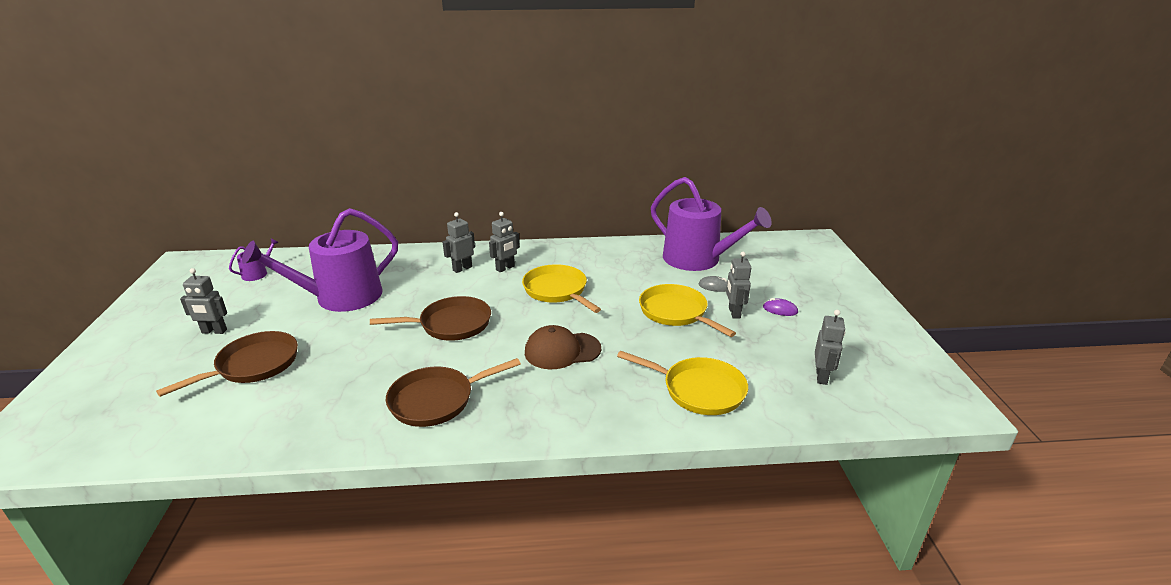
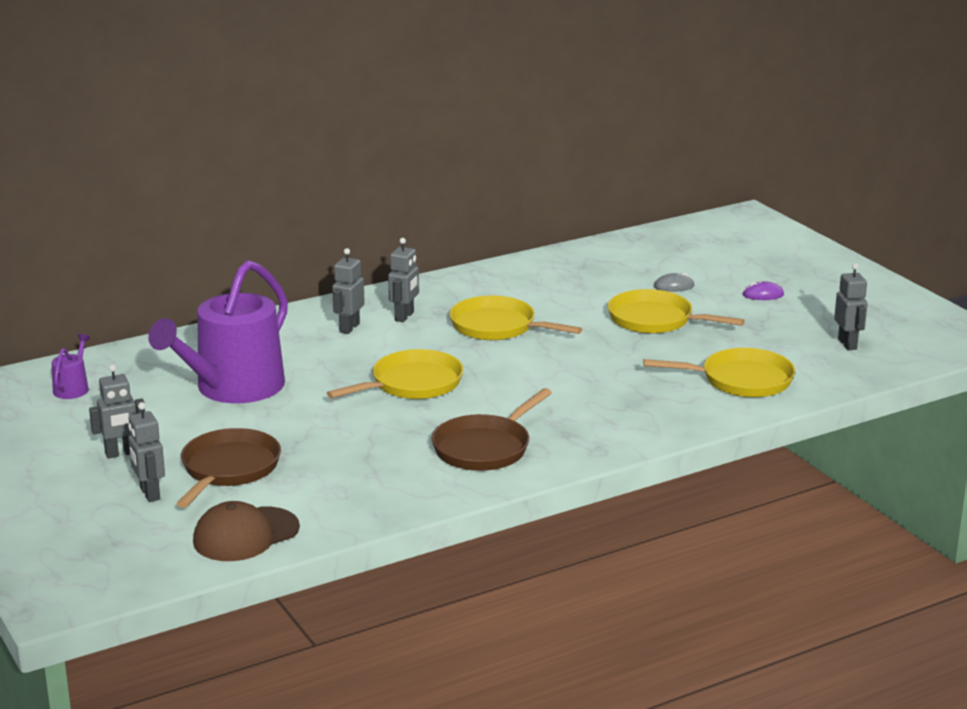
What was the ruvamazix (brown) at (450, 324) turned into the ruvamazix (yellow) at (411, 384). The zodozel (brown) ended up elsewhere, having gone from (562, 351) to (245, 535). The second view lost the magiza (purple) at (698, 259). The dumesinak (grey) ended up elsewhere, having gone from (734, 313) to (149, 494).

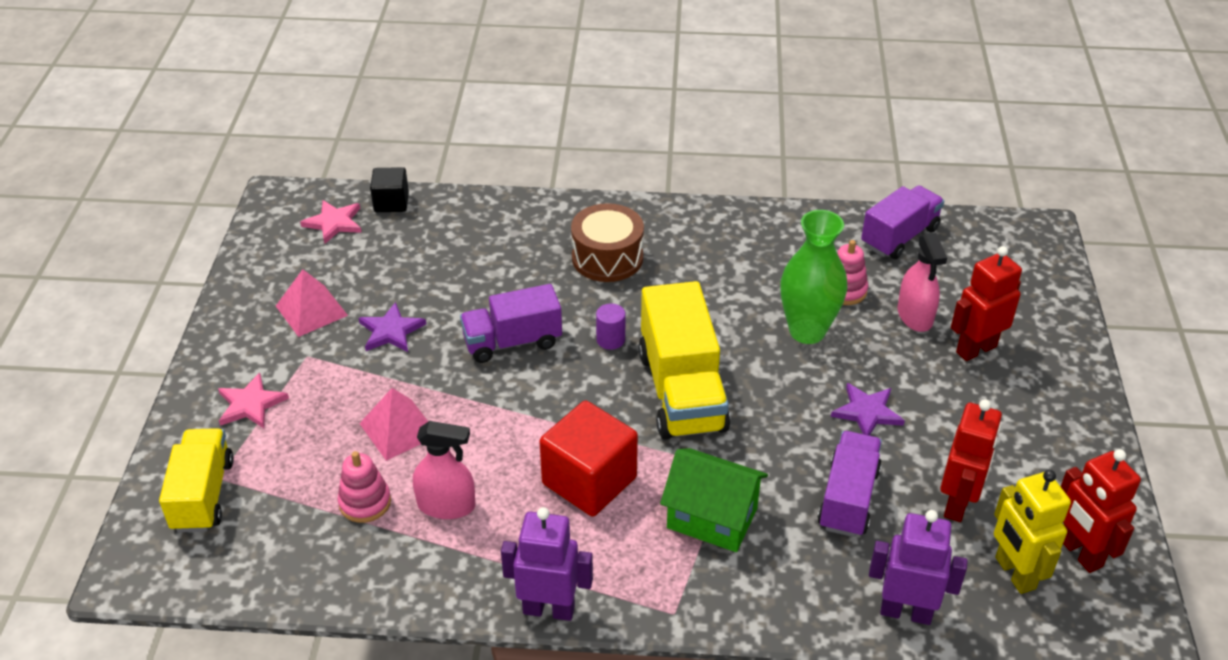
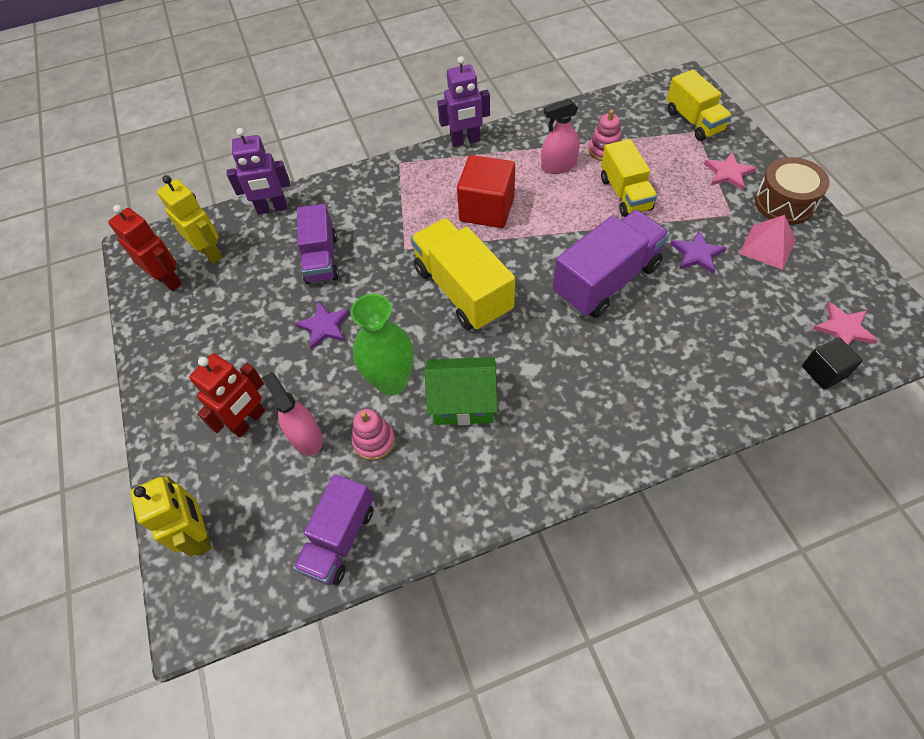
Where the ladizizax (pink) stood at (399, 429), the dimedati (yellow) came to stand at (625, 194). The size of the dimedati (purple) at (512, 342) changed by a factor of 1.51. The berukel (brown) ended up elsewhere, having gone from (607, 258) to (784, 203). The second view lost the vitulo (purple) at (610, 340). The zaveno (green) ended up elsewhere, having gone from (712, 518) to (463, 403). The second view lost the dumesinak (red) at (957, 503). The second view gained the dumesinak (yellow) at (200, 534).

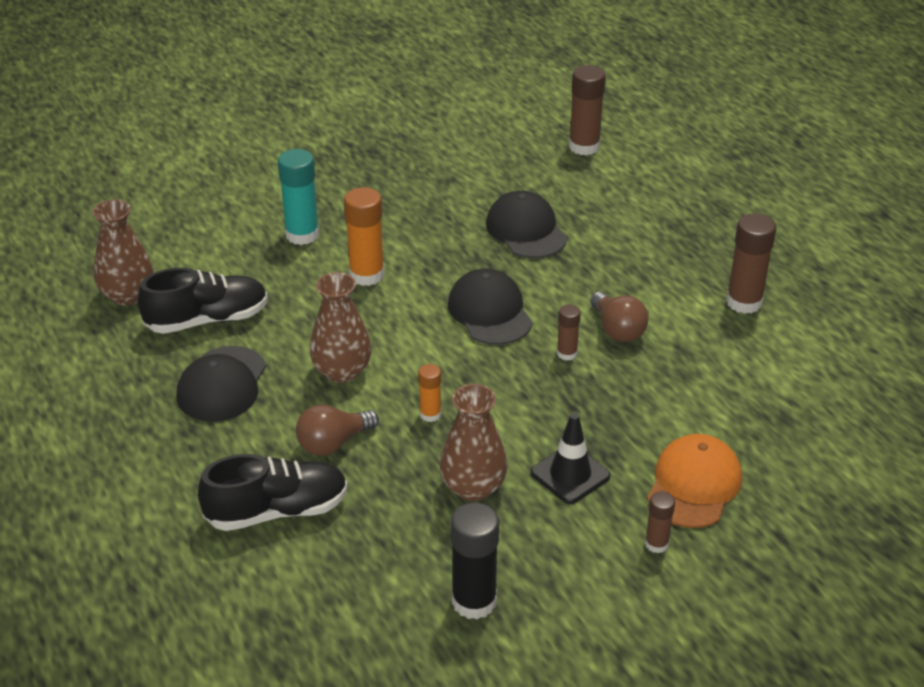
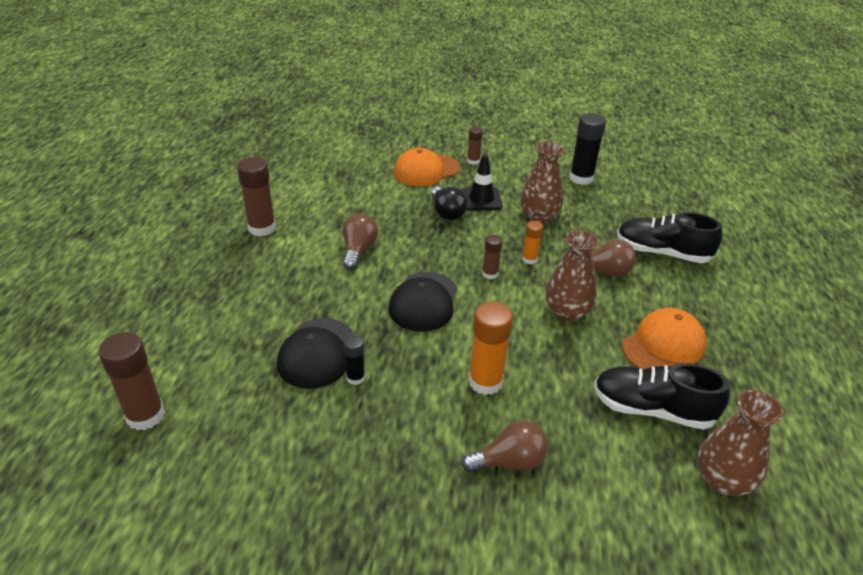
What was the zodozel (black) at (222, 384) turned into the zodozel (orange) at (663, 345). Where the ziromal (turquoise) stood at (302, 235), the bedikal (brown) came to stand at (509, 462). The ziromal (brown) ended up elsewhere, having gone from (567, 353) to (490, 274). The second view gained the ziromal (black) at (355, 377). The second view gained the bedikal (black) at (447, 213).

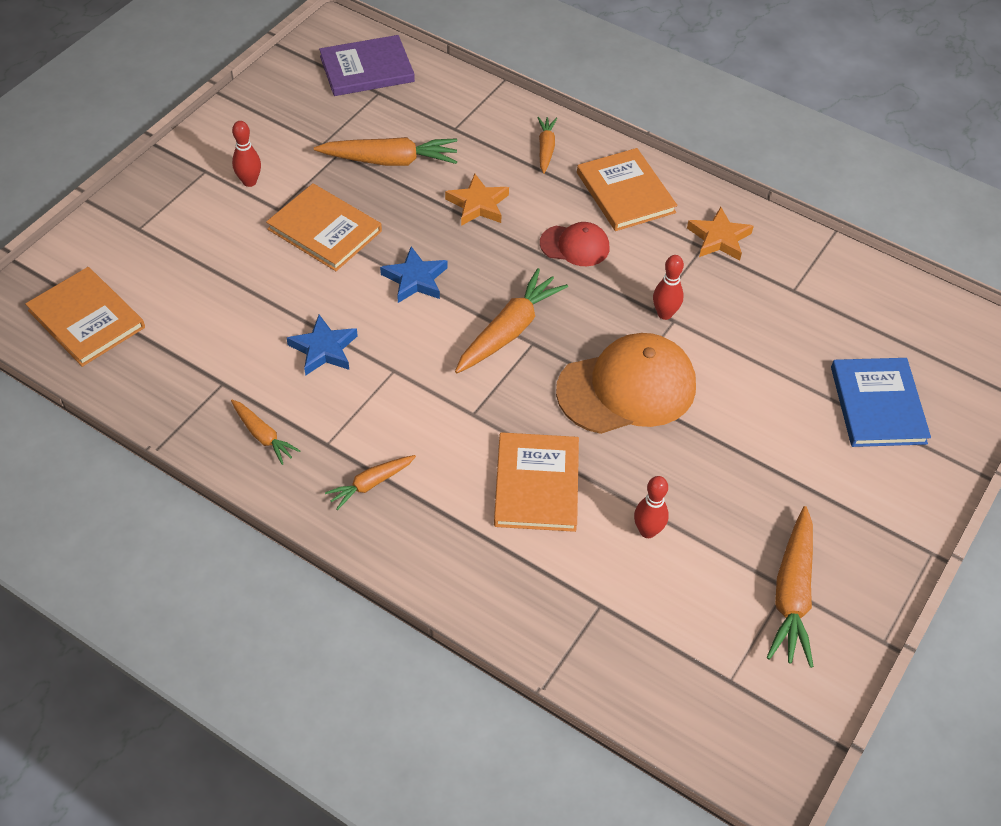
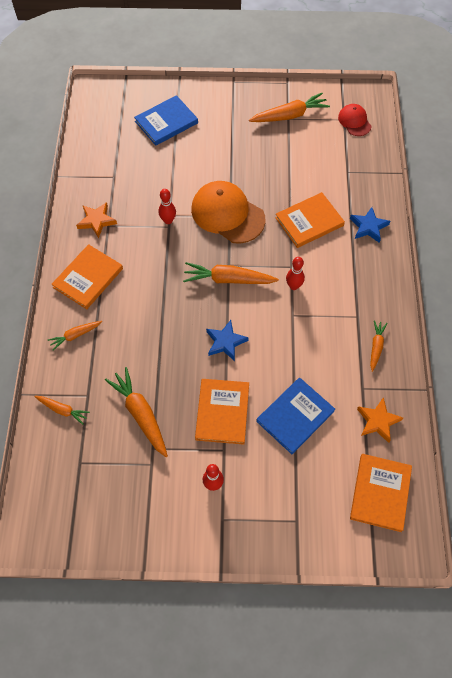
The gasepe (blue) ended up elsewhere, having gone from (324, 349) to (368, 227). The second view lost the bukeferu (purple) at (367, 69). The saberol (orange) ended up elsewhere, having gone from (371, 484) to (63, 410). The gasepe (orange) ended up elsewhere, having gone from (478, 204) to (378, 421). The zodozel (red) ended up elsewhere, having gone from (575, 246) to (354, 121). The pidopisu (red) ended up elsewhere, having gone from (647, 531) to (293, 286). The second view gained the bukeferu (blue) at (295, 416).

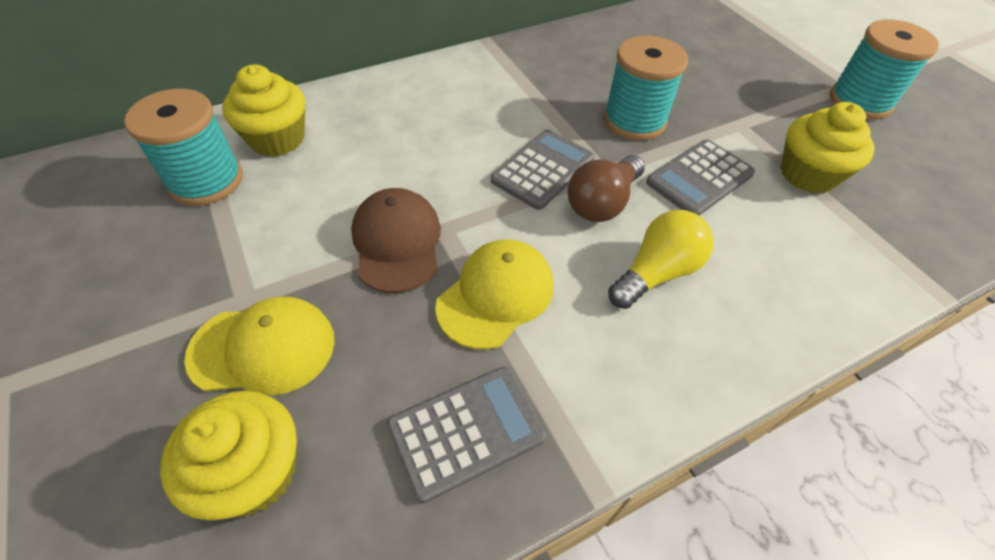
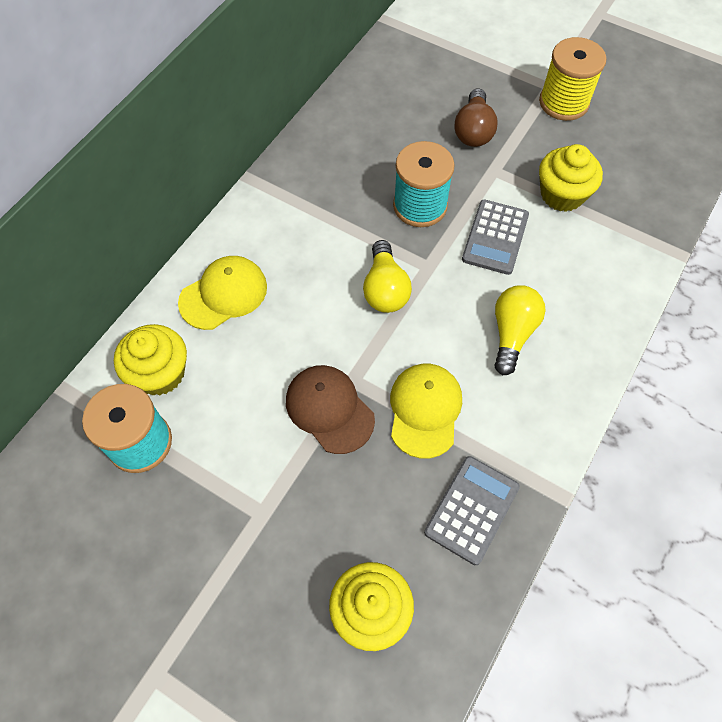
The zodozel (yellow) ended up elsewhere, having gone from (263, 348) to (223, 294). Where the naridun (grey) stood at (543, 170), the bedikal (yellow) came to stand at (385, 289). The bedikal (brown) ended up elsewhere, having gone from (602, 203) to (473, 130). What was the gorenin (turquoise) at (859, 102) turned into the gorenin (yellow) at (563, 103).

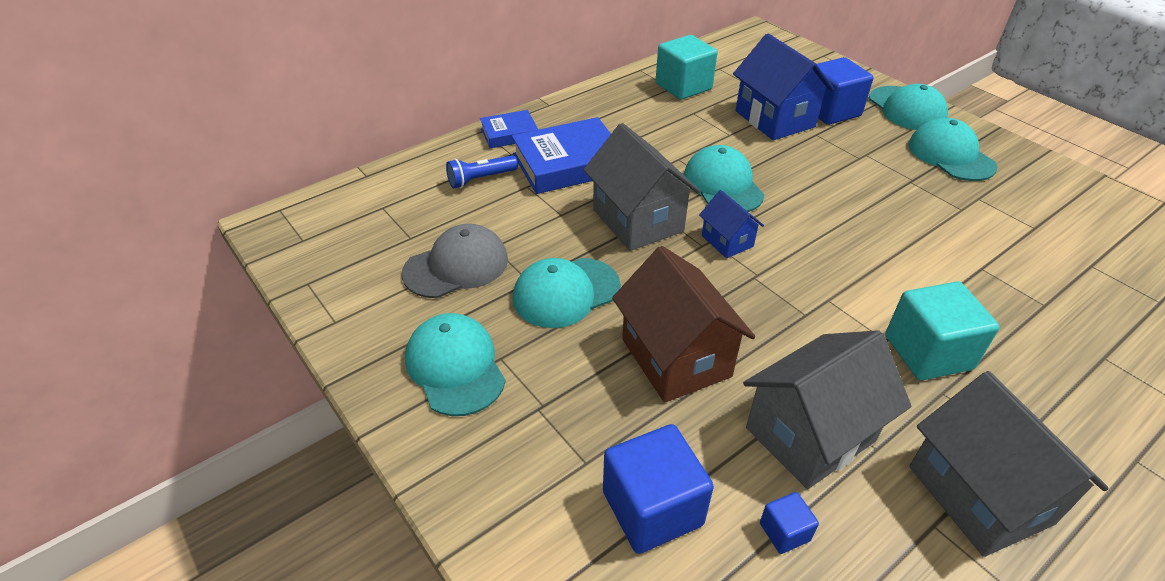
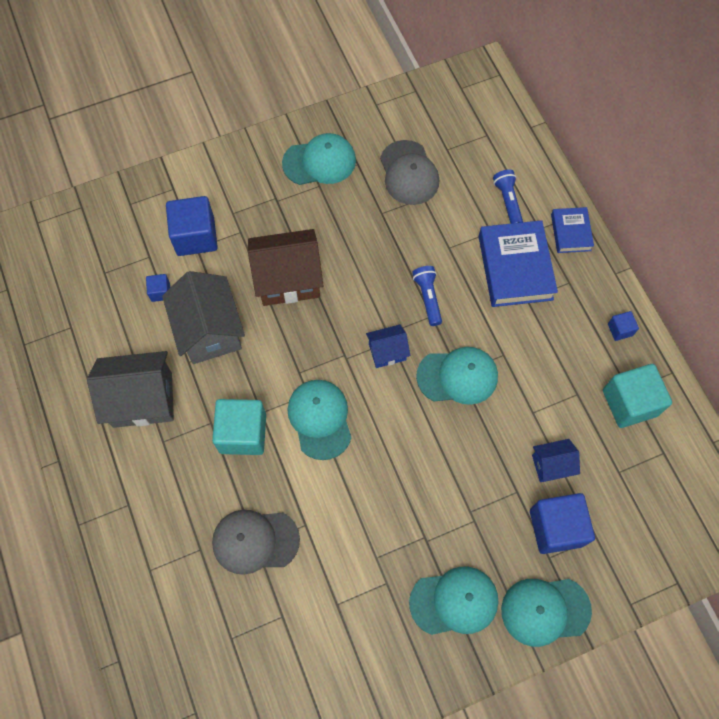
The zodozel (turquoise) ended up elsewhere, having gone from (566, 292) to (320, 419). Where the zaveno (grey) stood at (637, 220), the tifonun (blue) came to stand at (428, 298). The size of the zaveno (blue) at (774, 119) changed by a factor of 0.53. The second view gained the zodozel (grey) at (255, 541). The second view gained the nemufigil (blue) at (620, 330).

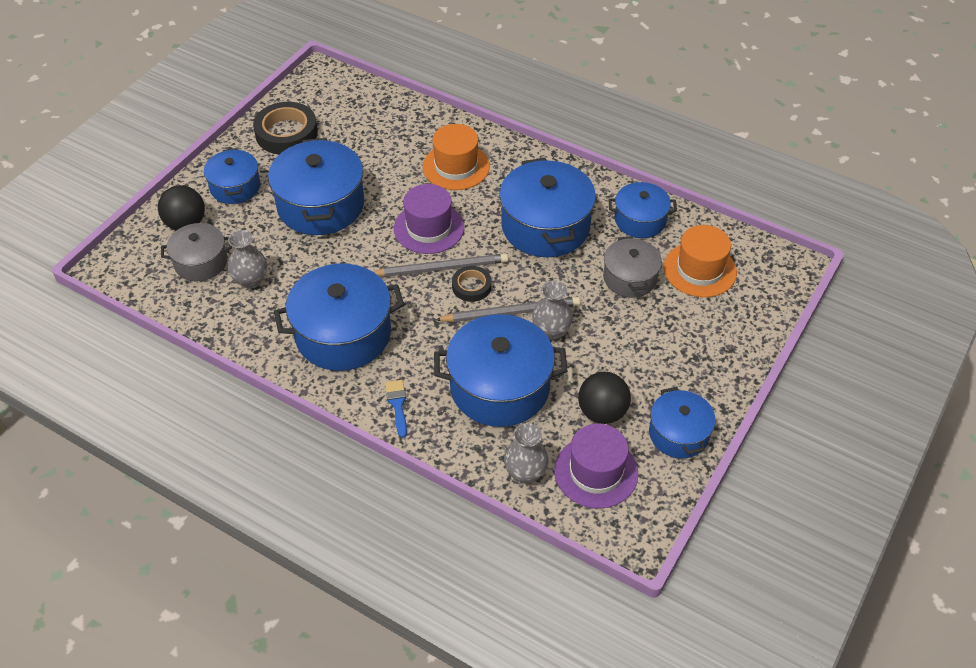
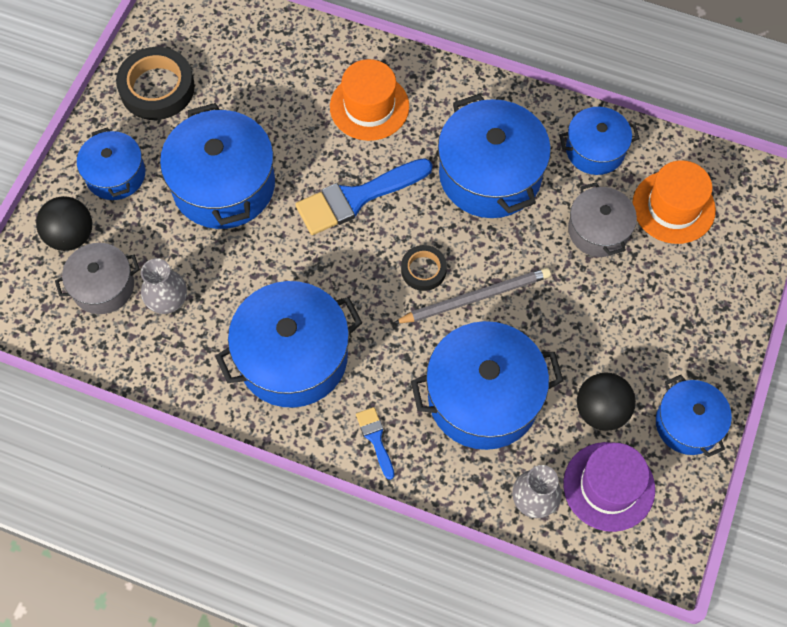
The second view lost the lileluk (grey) at (441, 268). Where the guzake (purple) stood at (429, 228), the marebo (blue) came to stand at (357, 197). The second view lost the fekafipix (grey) at (551, 331).

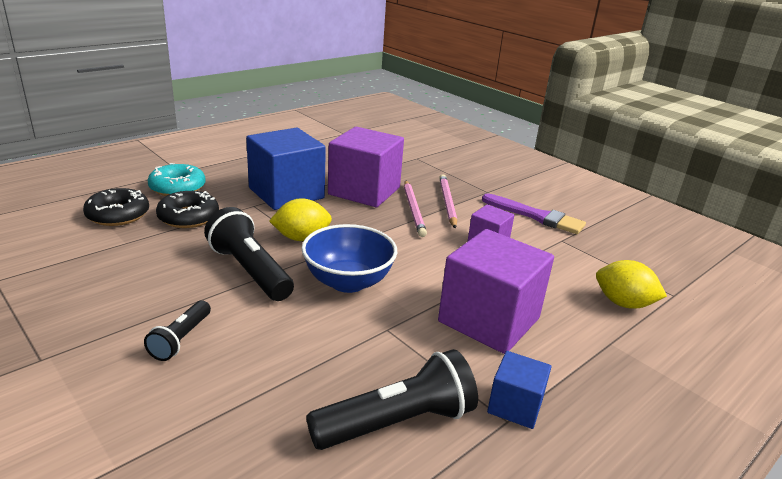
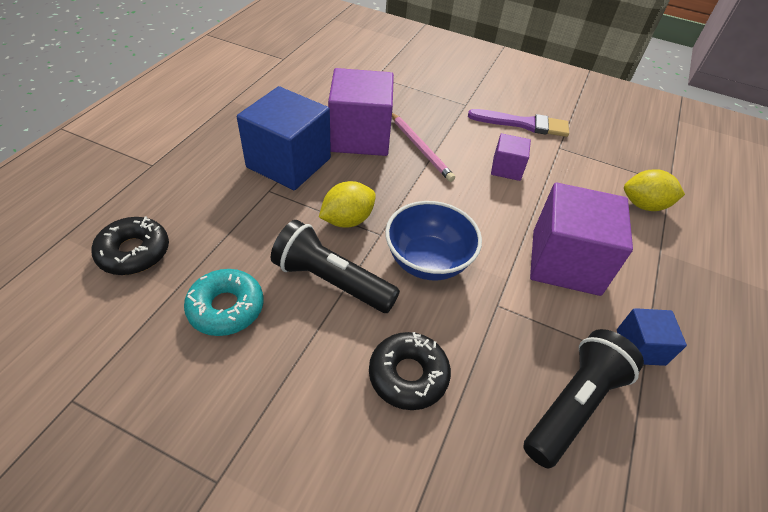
The second view lost the tifonun (black) at (181, 339). The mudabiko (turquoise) ended up elsewhere, having gone from (177, 187) to (226, 308). The mudabiko (black) ended up elsewhere, having gone from (188, 217) to (408, 375). The second view lost the lileluk (pink) at (447, 202).

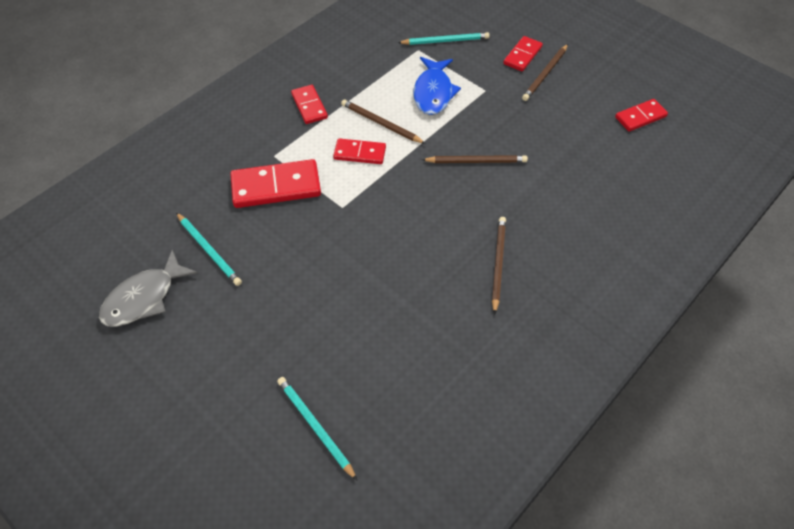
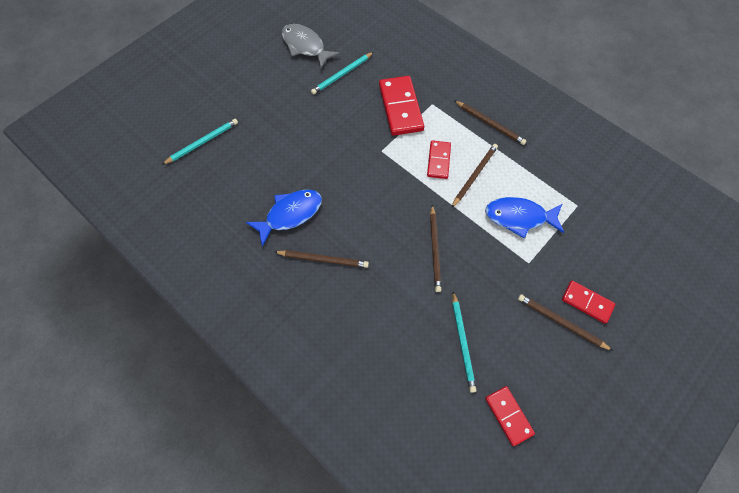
Where the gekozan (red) stood at (309, 106), the lileluk (brown) came to stand at (489, 123). The lileluk (turquoise) ended up elsewhere, having gone from (445, 41) to (462, 342). The second view gained the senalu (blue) at (290, 214).

